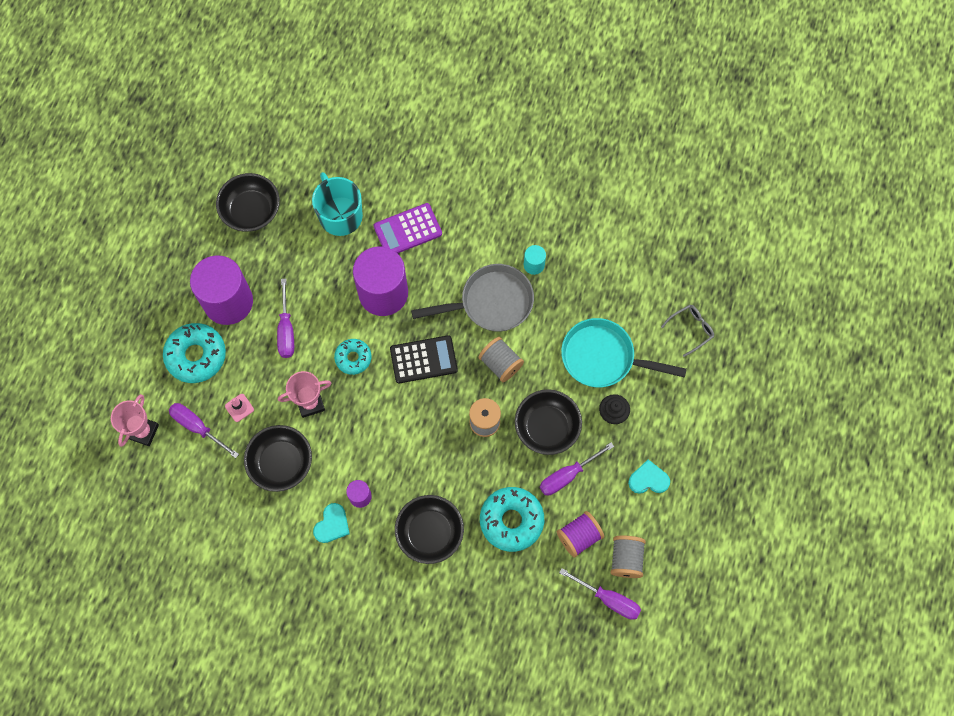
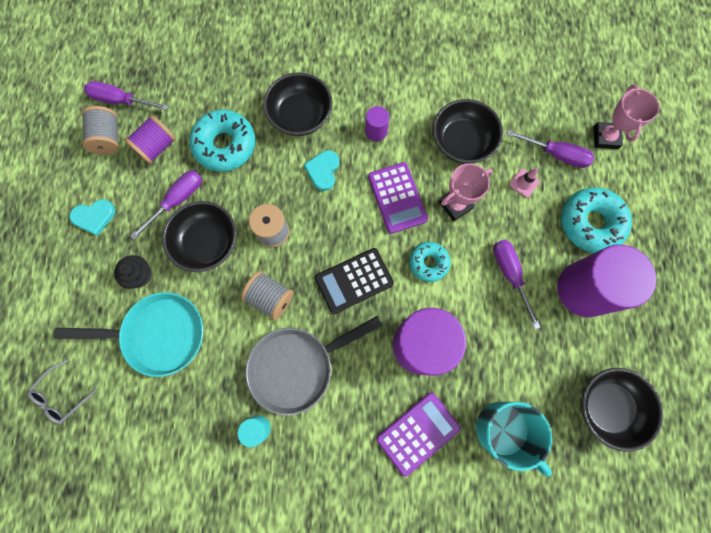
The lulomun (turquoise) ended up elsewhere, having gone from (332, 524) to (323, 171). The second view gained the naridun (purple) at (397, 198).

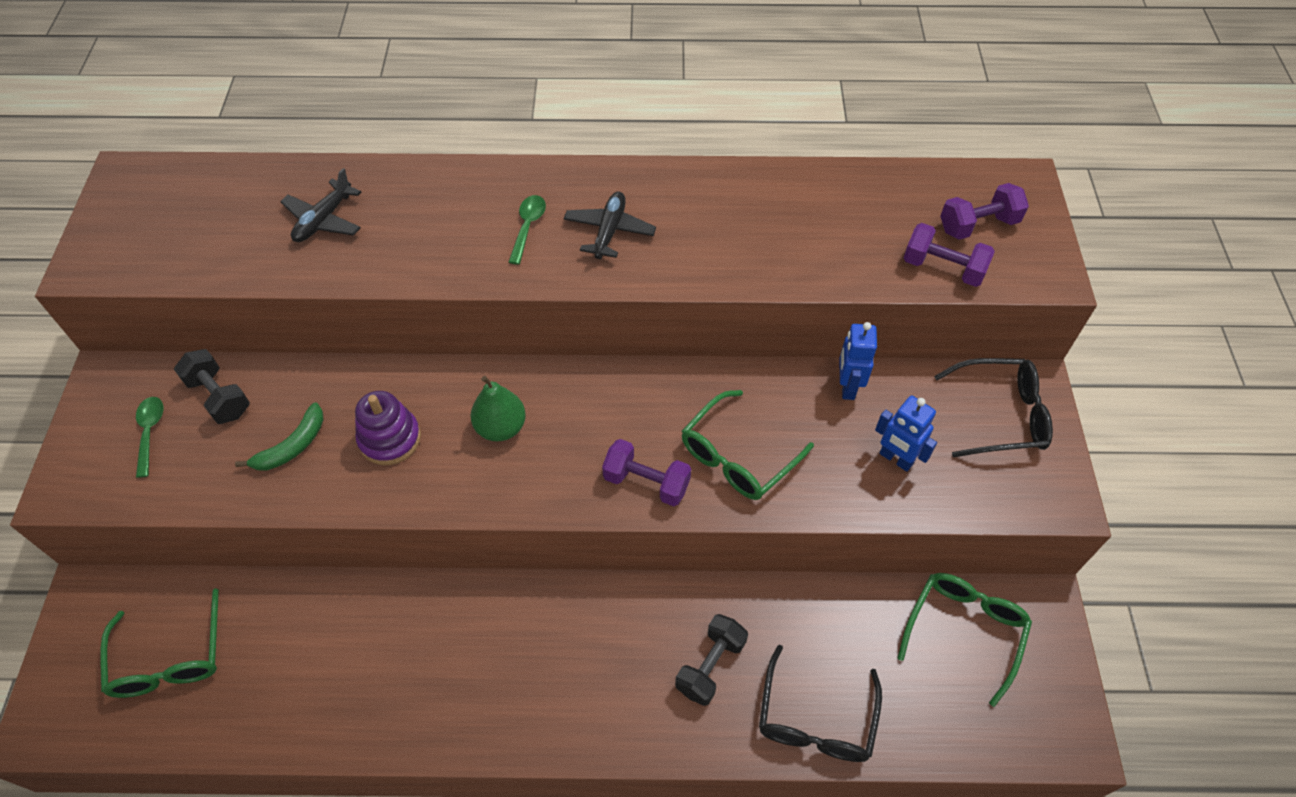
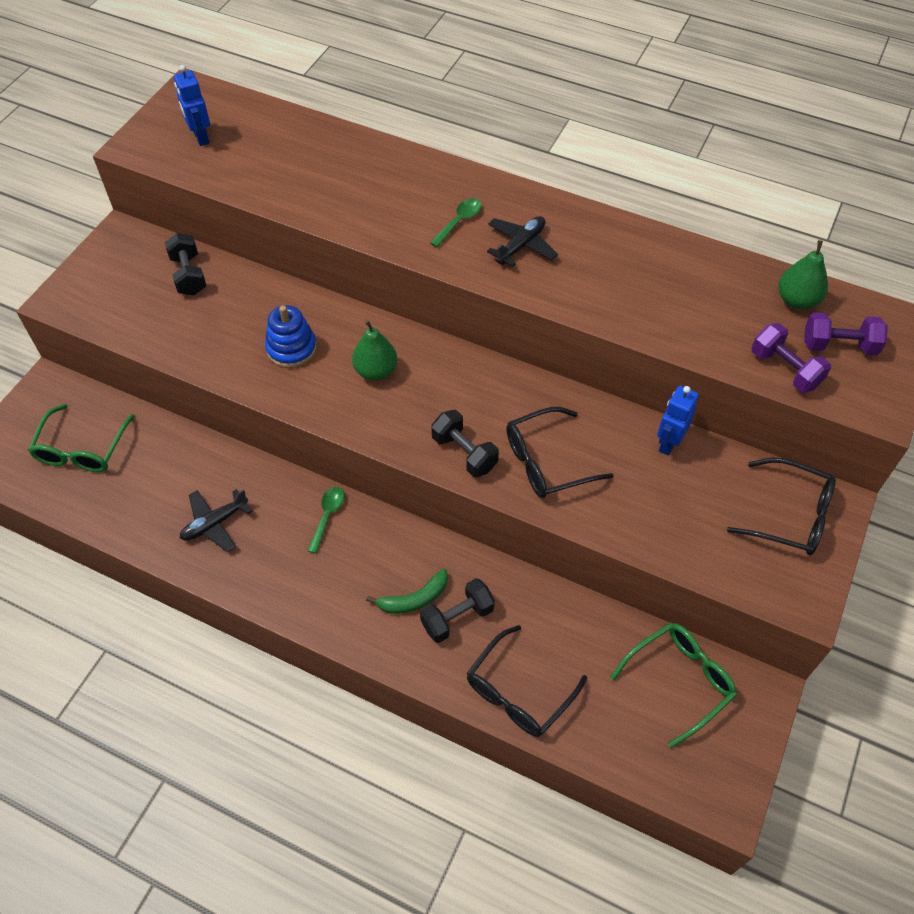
The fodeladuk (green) ended up elsewhere, having gone from (150, 432) to (327, 516). The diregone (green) ended up elsewhere, having gone from (292, 446) to (414, 599). The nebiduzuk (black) ended up elsewhere, having gone from (324, 220) to (215, 523). What was the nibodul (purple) at (390, 439) turned into the nibodul (blue) at (291, 348). What was the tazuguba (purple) at (646, 482) turned into the tazuguba (black) at (464, 453). What was the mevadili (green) at (738, 456) turned into the mevadili (black) at (547, 462). The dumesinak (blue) ended up elsewhere, having gone from (895, 459) to (200, 137). The second view gained the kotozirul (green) at (797, 300).

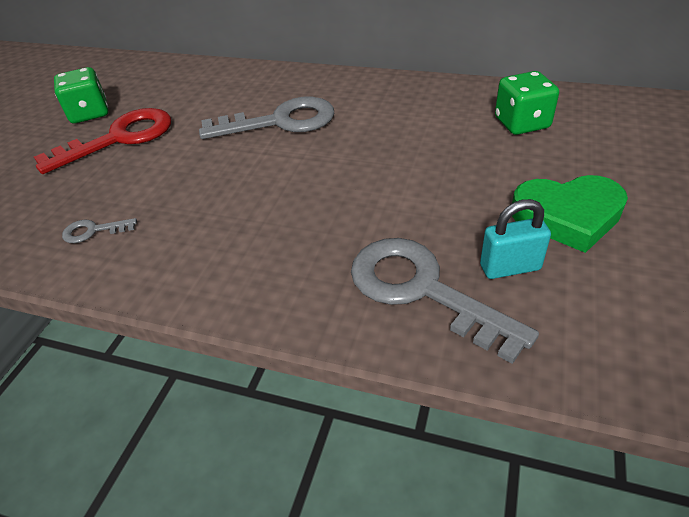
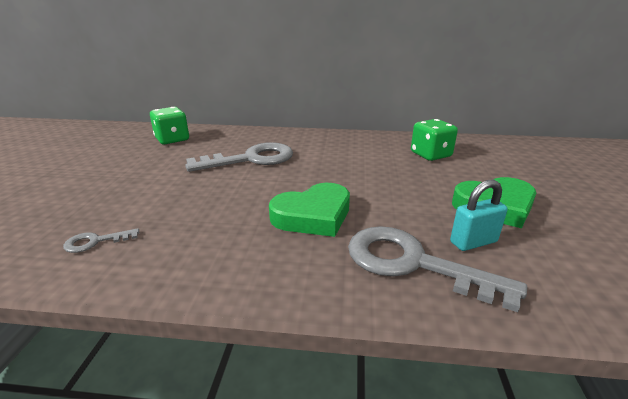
The second view lost the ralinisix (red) at (120, 138). The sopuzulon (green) ended up elsewhere, having gone from (89, 113) to (172, 139). The second view gained the lulomun (green) at (313, 215).

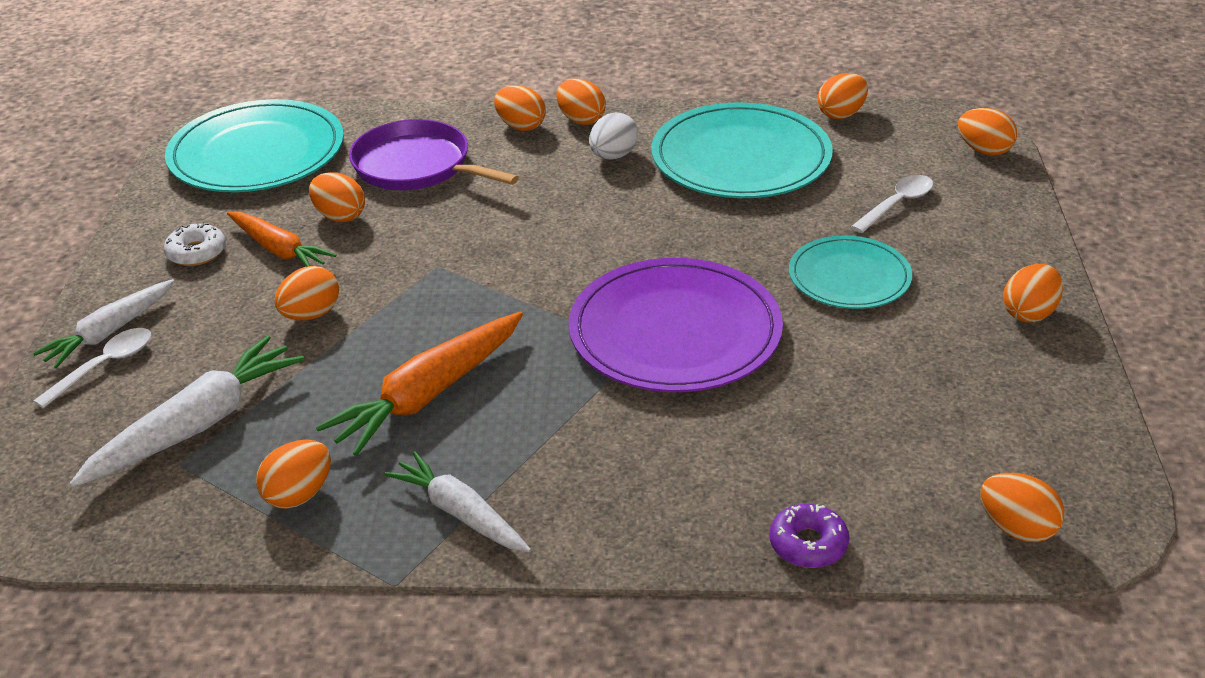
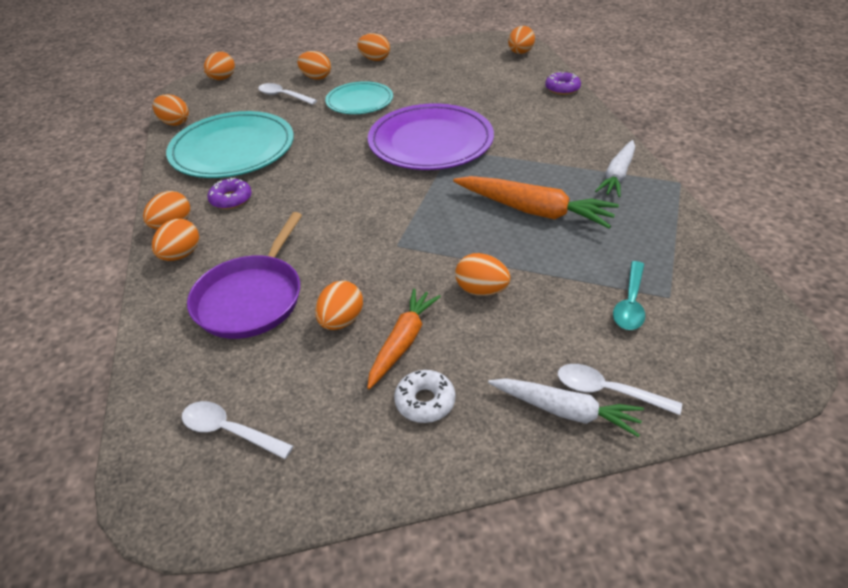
Where the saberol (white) stood at (197, 425), the fodeladuk (turquoise) came to stand at (630, 303). Where the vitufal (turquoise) stood at (257, 153), the fodeladuk (white) came to stand at (230, 431). The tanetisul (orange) ended up elsewhere, having gone from (299, 495) to (316, 78). Where the tanetisul (white) stood at (613, 156), the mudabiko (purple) came to stand at (231, 199).

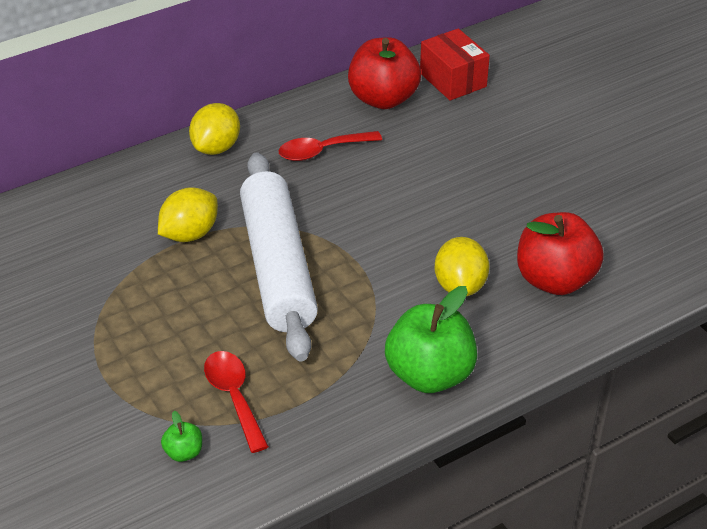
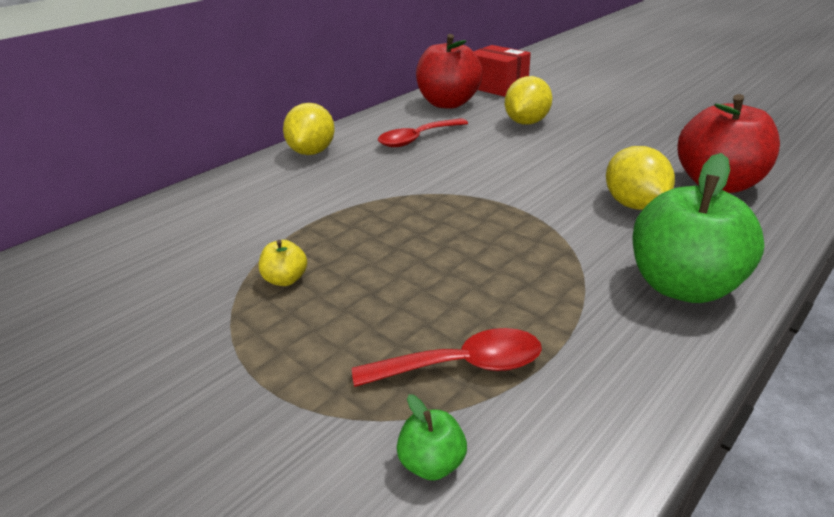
The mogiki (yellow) ended up elsewhere, having gone from (190, 234) to (526, 122). The fodeladuk (red) at (234, 397) ended up facing another way, 120 degrees clockwise from before. The second view lost the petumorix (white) at (277, 266). The second view gained the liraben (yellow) at (285, 279).

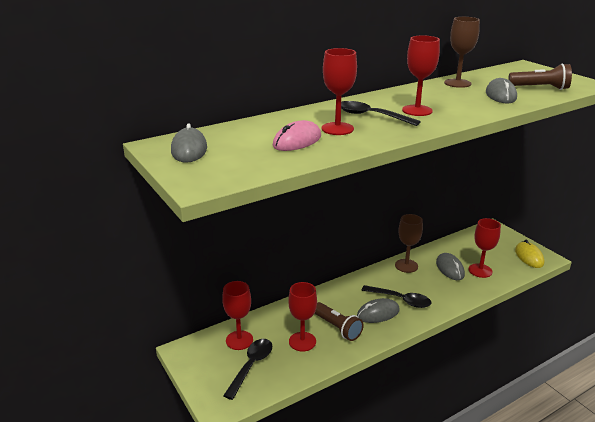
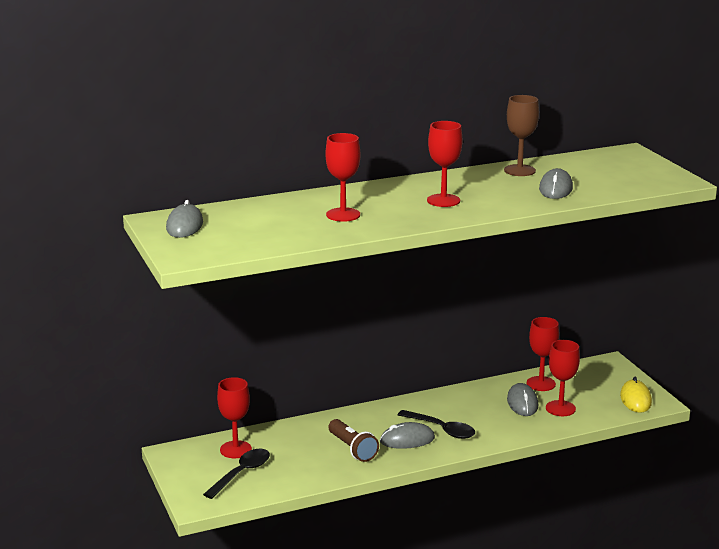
The second view lost the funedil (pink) at (297, 141). The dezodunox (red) ended up elsewhere, having gone from (302, 341) to (541, 384). The second view lost the fodeladuk (black) at (371, 116). The second view lost the dezodunox (brown) at (406, 266). The second view lost the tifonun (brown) at (540, 88).

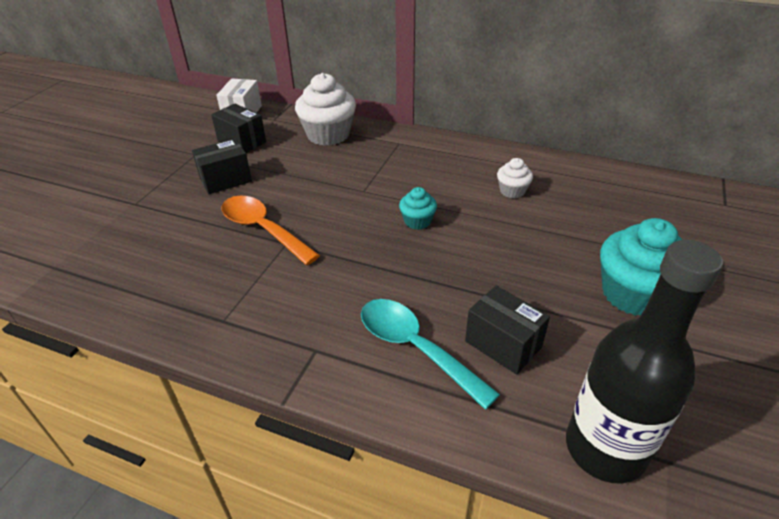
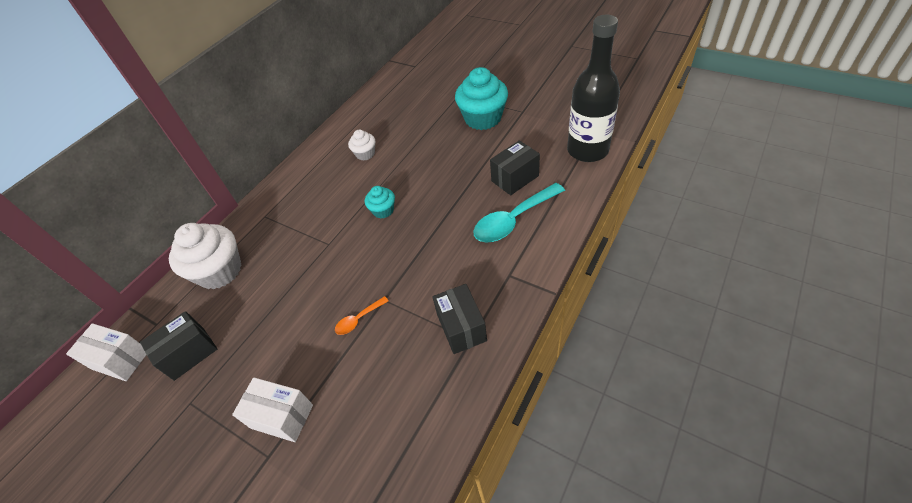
The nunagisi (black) ended up elsewhere, having gone from (226, 180) to (461, 327). The size of the fodeladuk (orange) at (263, 229) changed by a factor of 0.49. The second view gained the nunagisi (white) at (282, 416).

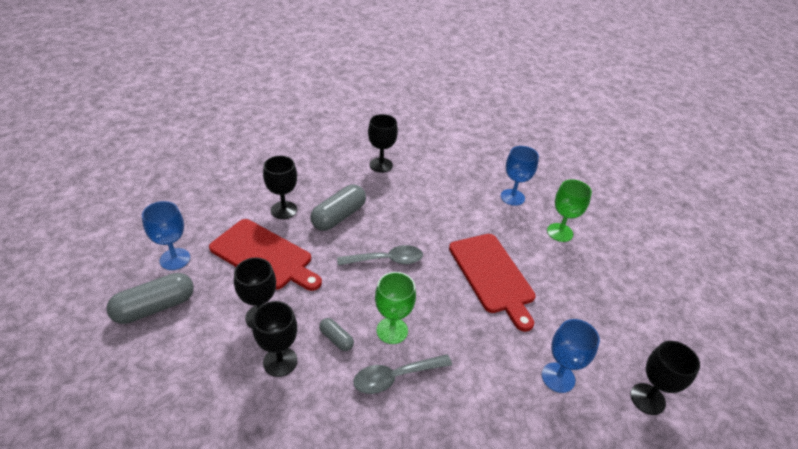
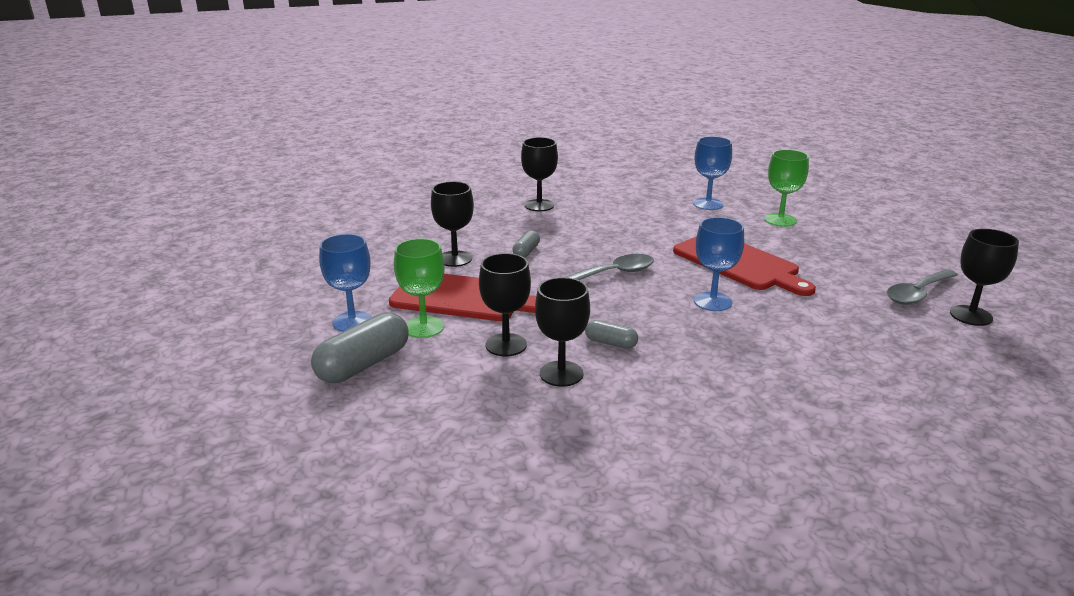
The size of the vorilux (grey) at (339, 216) changed by a factor of 0.52. The fodeladuk (grey) ended up elsewhere, having gone from (395, 377) to (918, 293). The dezodunox (green) ended up elsewhere, having gone from (392, 330) to (424, 327). The dezodunox (blue) ended up elsewhere, having gone from (558, 377) to (712, 302).

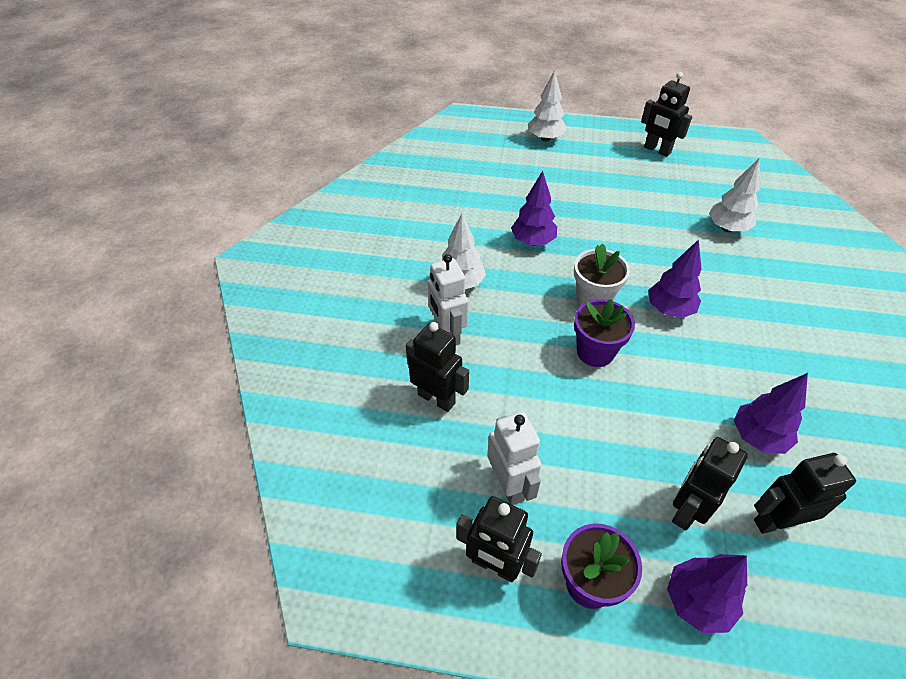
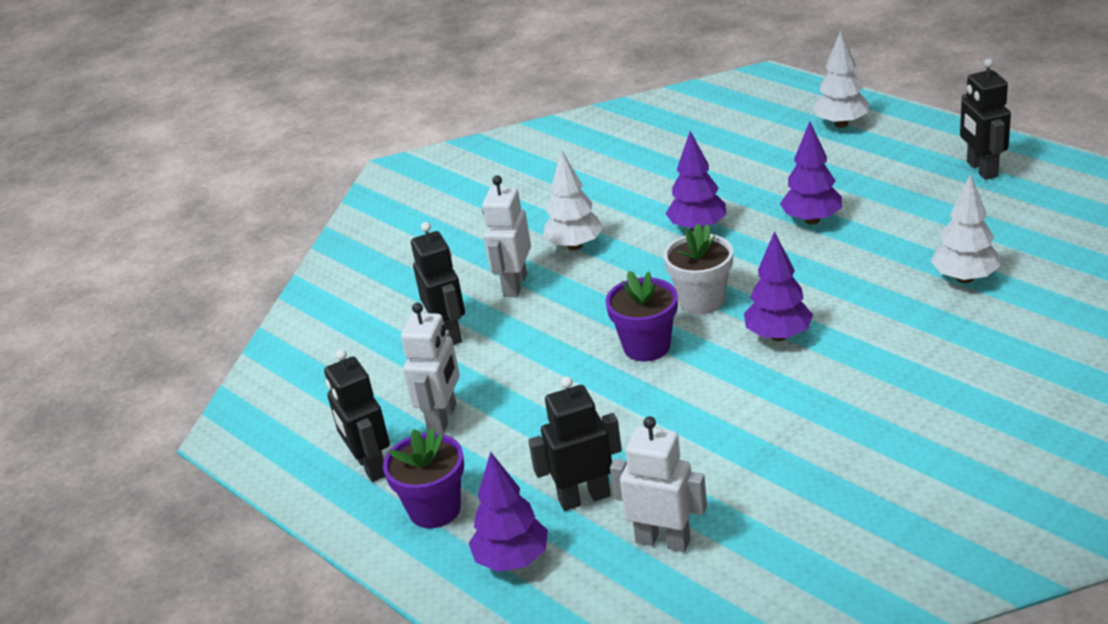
The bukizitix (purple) ended up elsewhere, having gone from (758, 437) to (812, 220). What was the dumesinak (black) at (776, 521) turned into the dumesinak (white) at (663, 540).

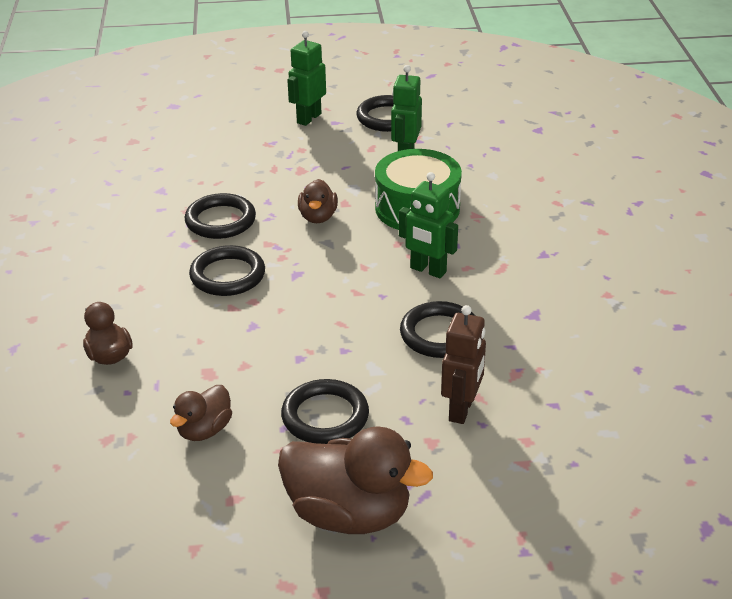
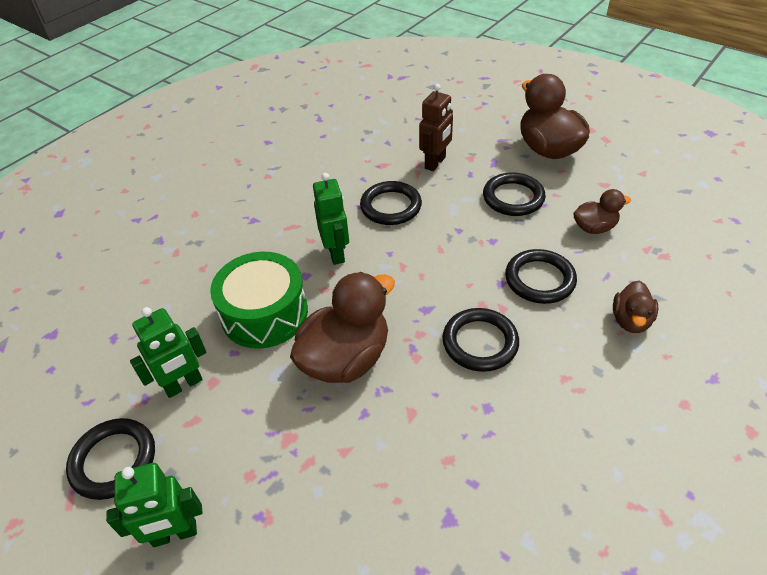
The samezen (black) ended up elsewhere, having gone from (220, 220) to (539, 279). The size of the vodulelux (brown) at (318, 217) changed by a factor of 1.86. The dumesinak (brown) at (462, 410) ended up facing another way, 150 degrees clockwise from before.

